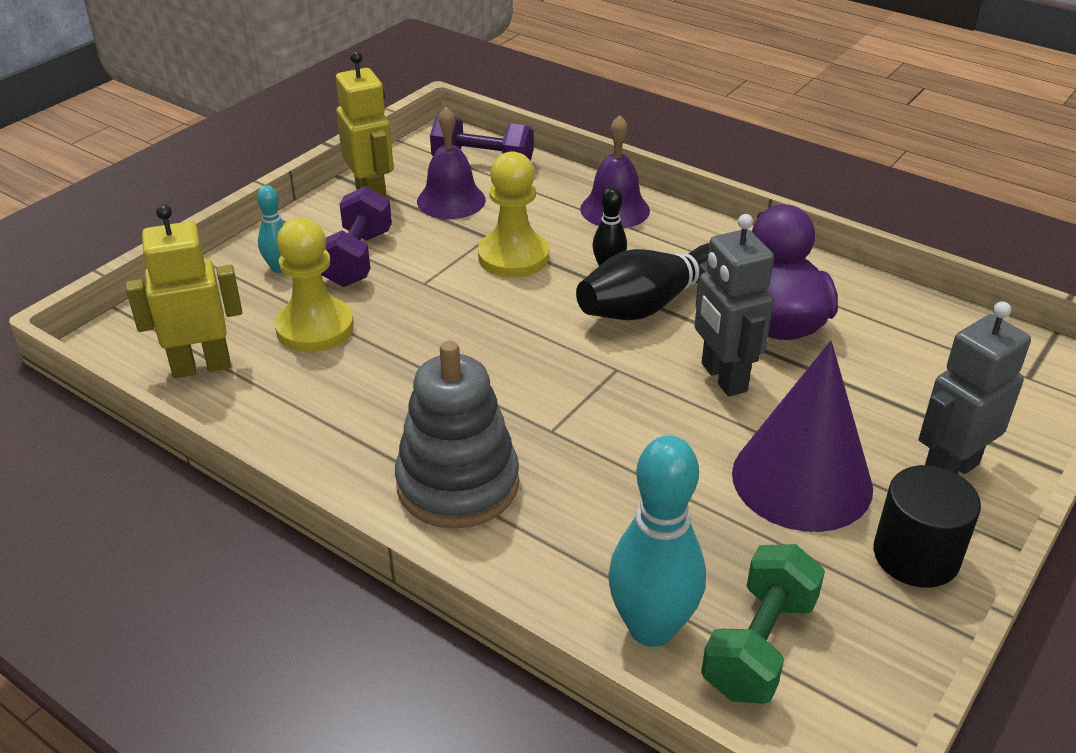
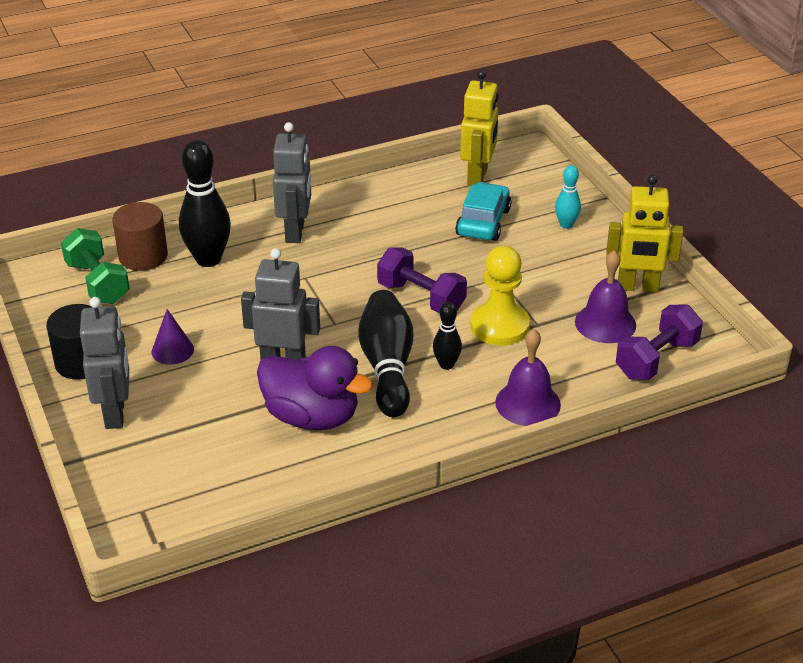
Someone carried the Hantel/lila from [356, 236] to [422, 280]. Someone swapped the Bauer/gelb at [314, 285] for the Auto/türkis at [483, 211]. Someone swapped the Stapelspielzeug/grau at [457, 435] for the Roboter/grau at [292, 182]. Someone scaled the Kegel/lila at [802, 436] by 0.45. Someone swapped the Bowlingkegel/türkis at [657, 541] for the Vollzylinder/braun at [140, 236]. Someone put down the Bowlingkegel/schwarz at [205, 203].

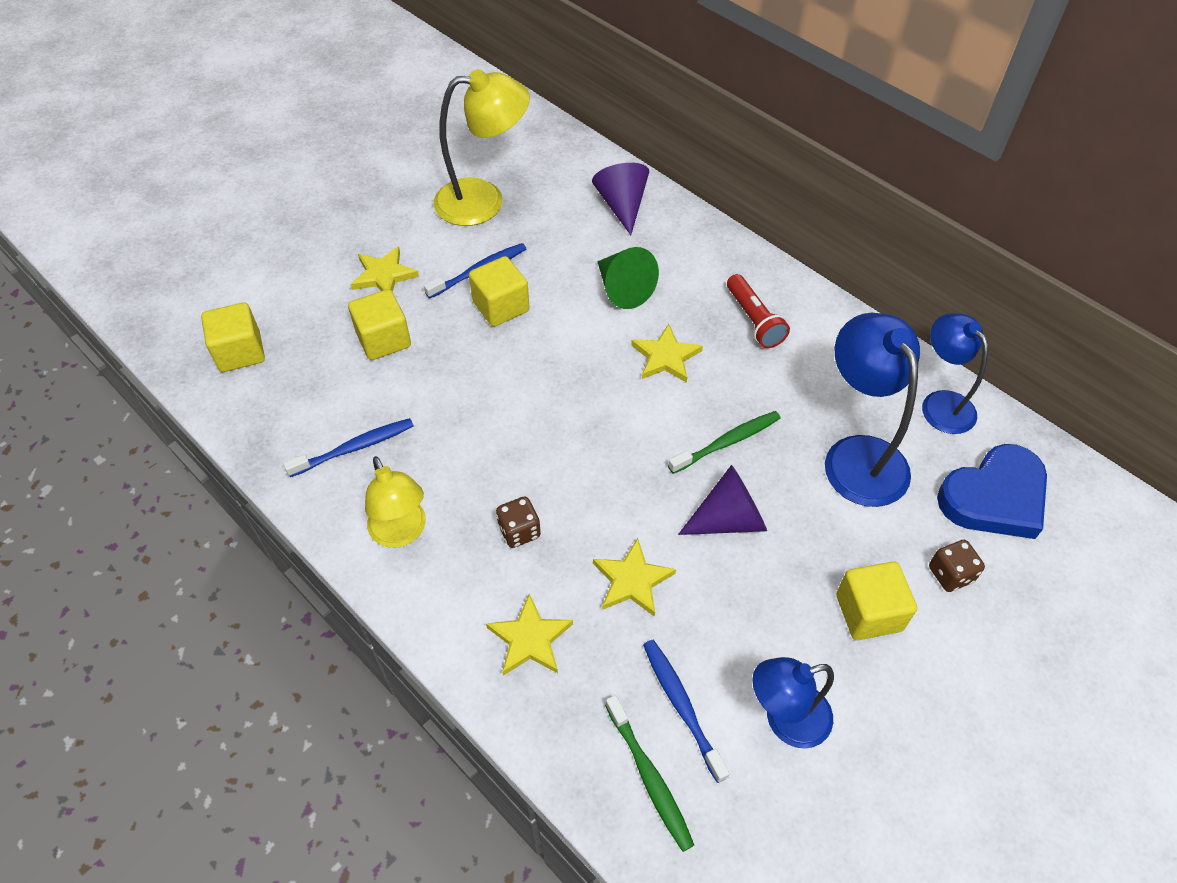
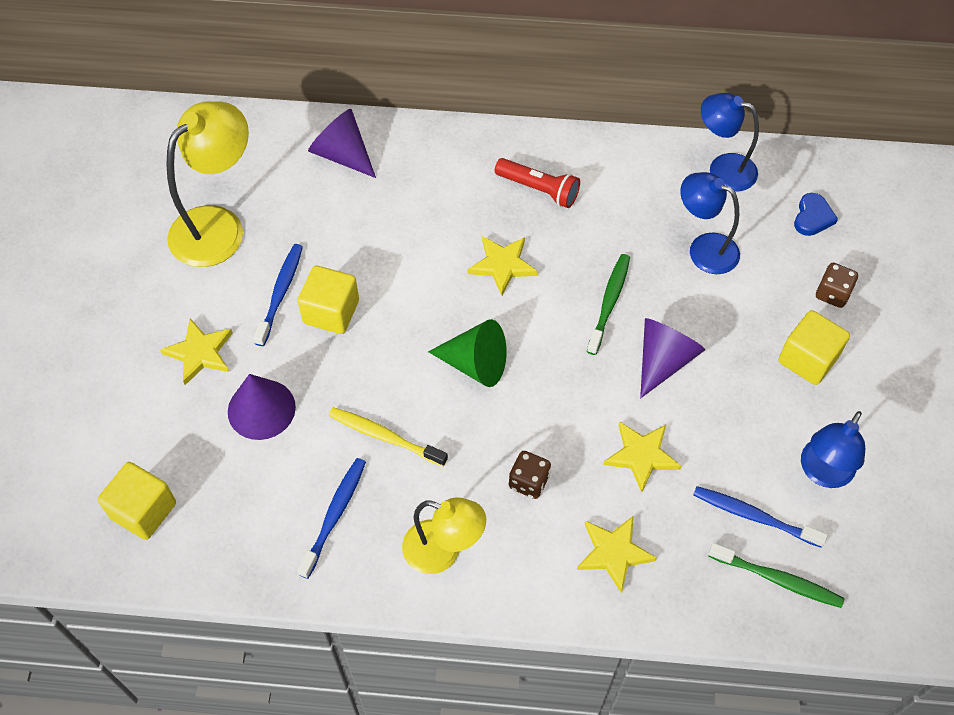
Someone carried the Kegel/grün from [628, 278] to [467, 353]. Someone swapped the Kubus/gelb at [379, 324] for the Kegel/lila at [262, 407]. Someone scaled the Lampe/blau at [872, 410] by 0.66. Someone scaled the Herz/blau at [992, 491] by 0.49. Someone put down the Zahnbürste/gelb at [388, 437].

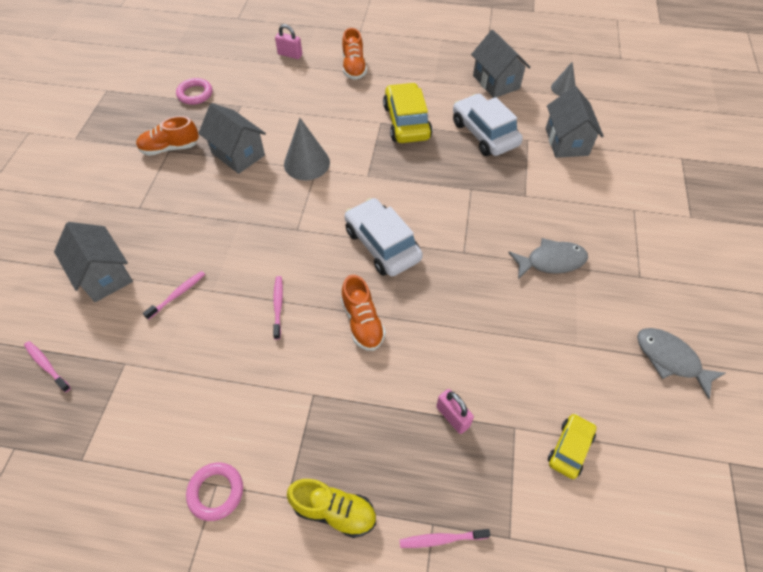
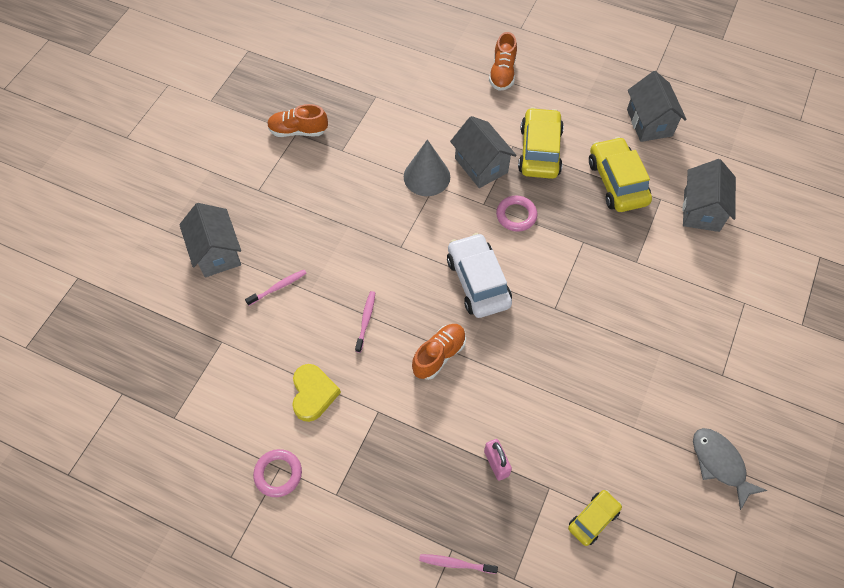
Someone took away the Vorhängeschloss/rosa at [288, 41]. Someone took away the Kegel/grau at [563, 78]. Someone carried the Ring/rosa from [194, 91] to [516, 214]. Someone repainted the Auto/weiß at [488, 125], which became the Auto/gelb at [620, 174]. Someone carried the Haus/grau from [232, 138] to [483, 152]. Someone took away the Fisch/grau at [548, 258]. Someone rotated the Schuh/orange at [363, 313] by 135 degrees counterclockwise. Someone took away the Zahnbürste/rosa at [47, 366]. Someone took away the Schuh/gelb at [331, 508]. Someone put down the Herz/gelb at [316, 393].

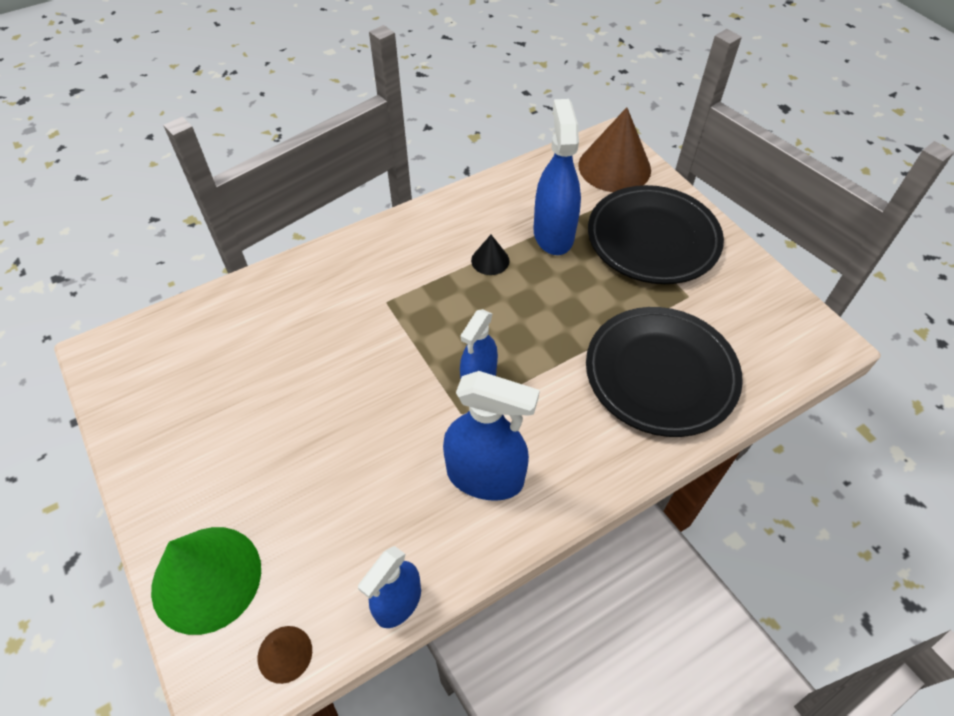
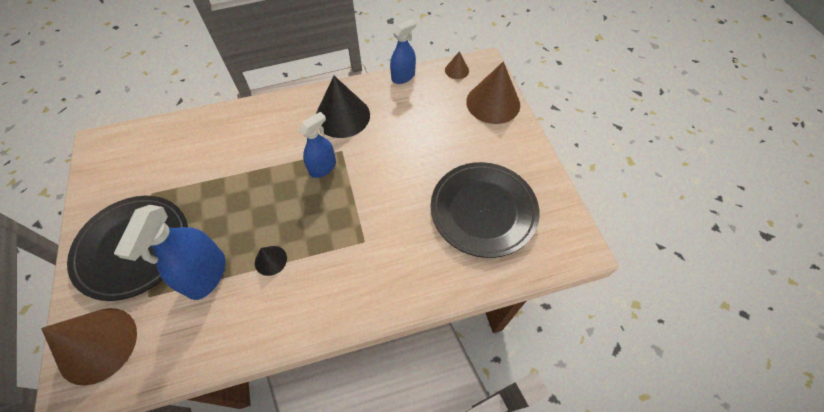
Someone carried the Teller/schwarz from [664, 372] to [485, 210]. Someone swapped the Sprühflasche/blau at [491, 436] for the Kegel/schwarz at [343, 107]. Someone repainted the Kegel/grün at [206, 581], which became the Kegel/braun at [493, 93].

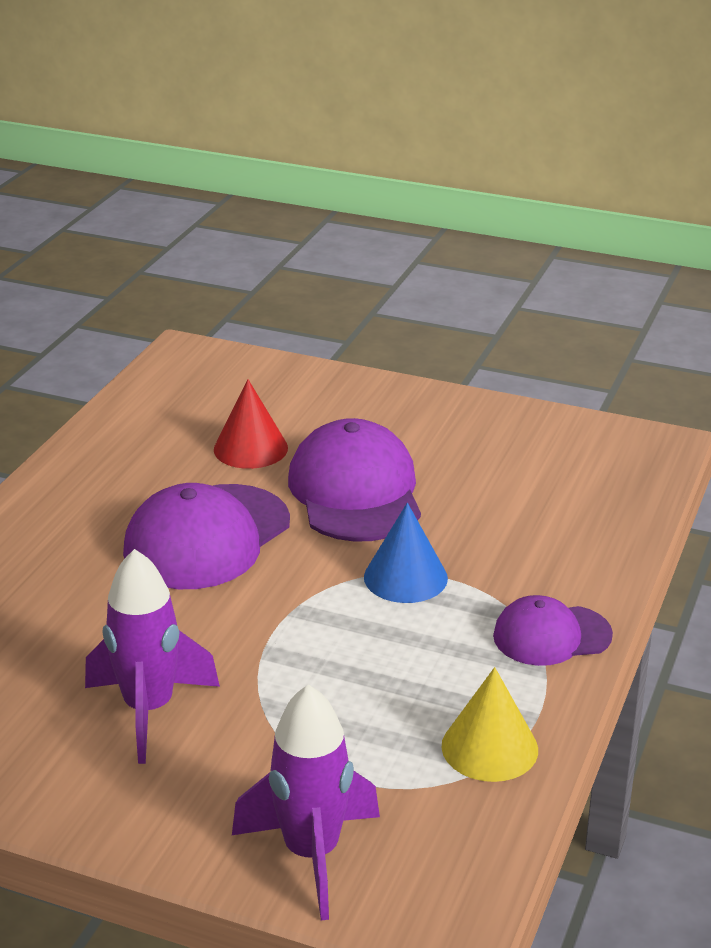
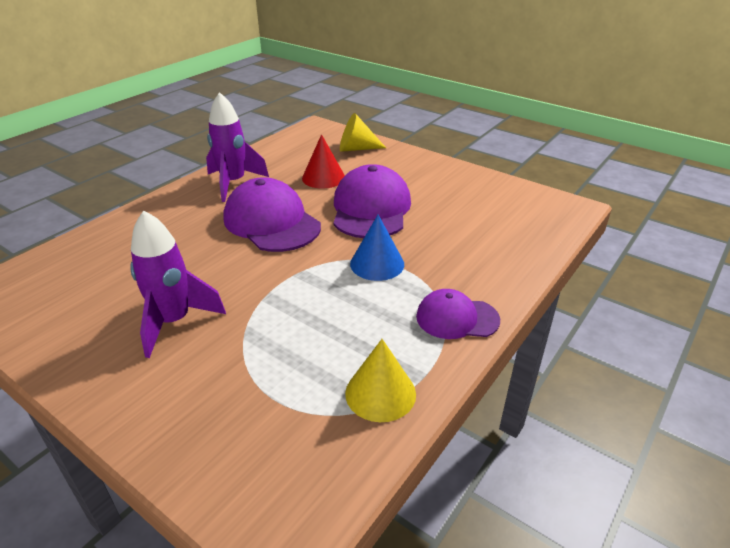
Someone rotated the Kappe/lila at [206, 536] by 90 degrees clockwise. Someone carried the Rakete/lila from [306, 802] to [237, 147]. Someone put down the Kegel/gelb at [363, 132].

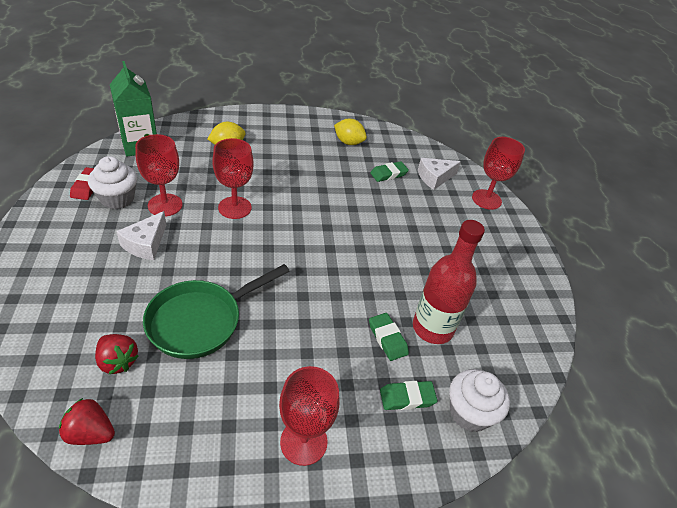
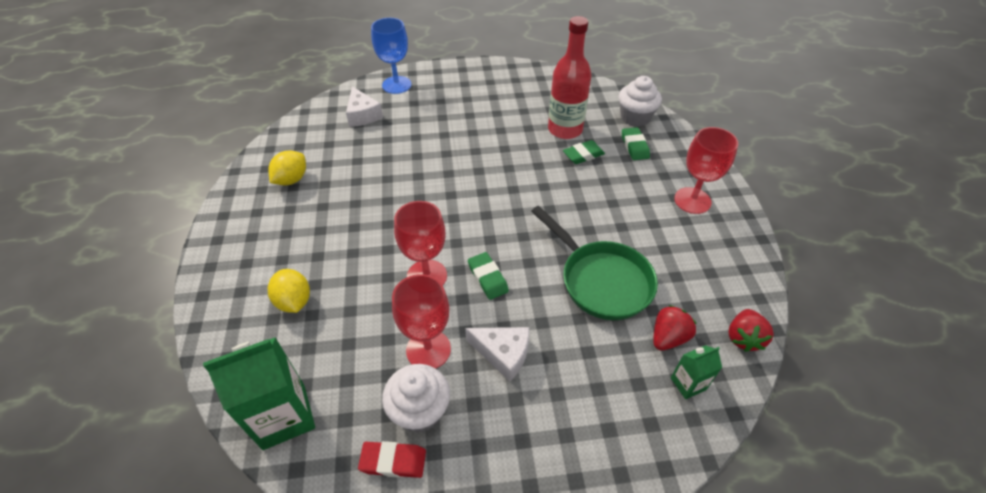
Someone repainted the Kelch/rot at [498, 173], which became the Kelch/blau at [391, 56]. Someone carried the Radiergummi/grün from [389, 171] to [488, 276]. Someone put down the Getränkekarton/grün at [696, 372].

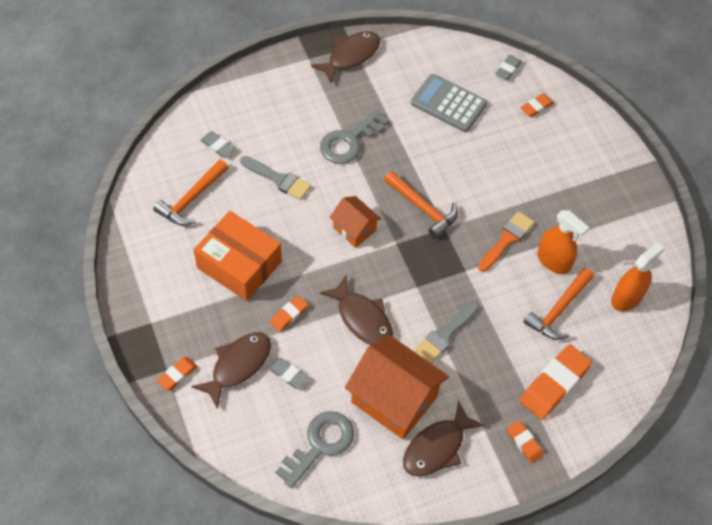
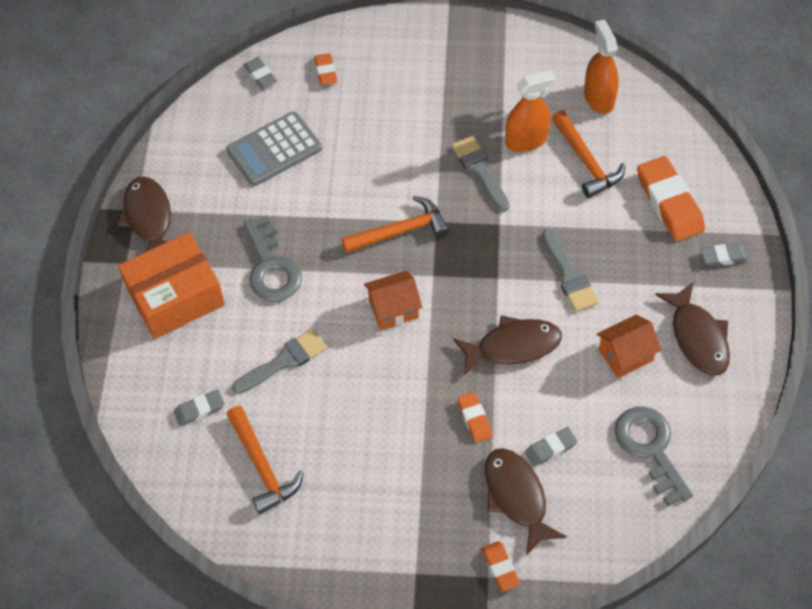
Someone carried the Schachtel/orange from [238, 256] to [171, 285]. Someone repainted the Pinsel/orange at [506, 241], which became the Pinsel/grau at [481, 174]. Someone scaled the Haus/orange at [397, 387] by 0.54. Someone repainted the Radiergummi/orange at [525, 441], which became the Radiergummi/grau at [724, 254].

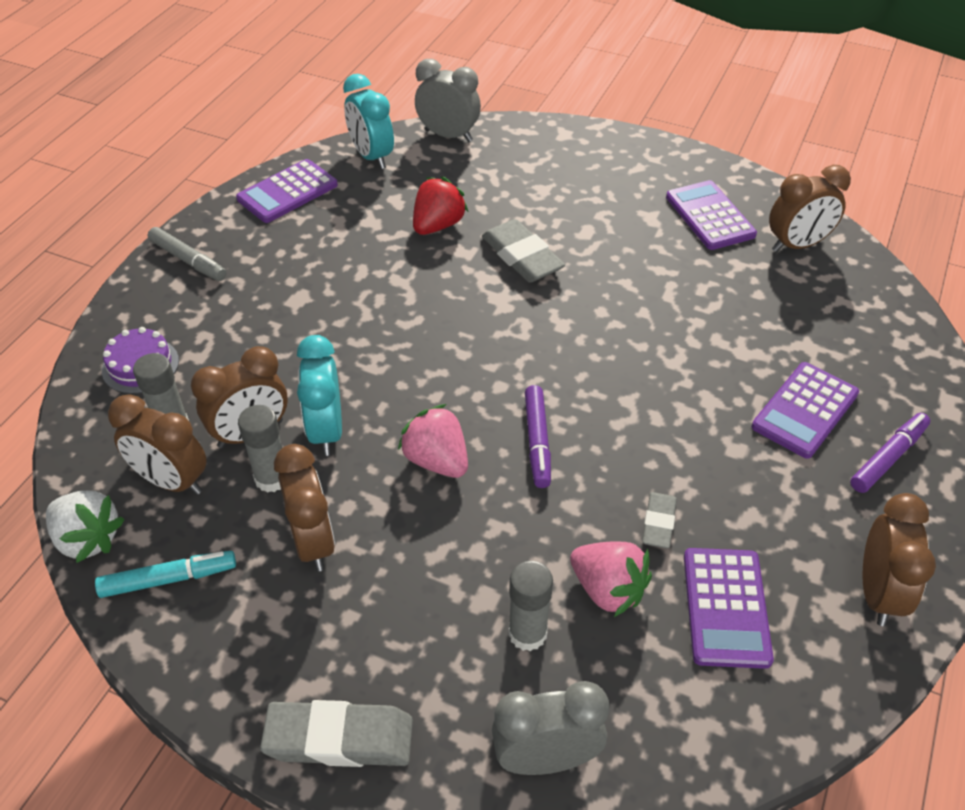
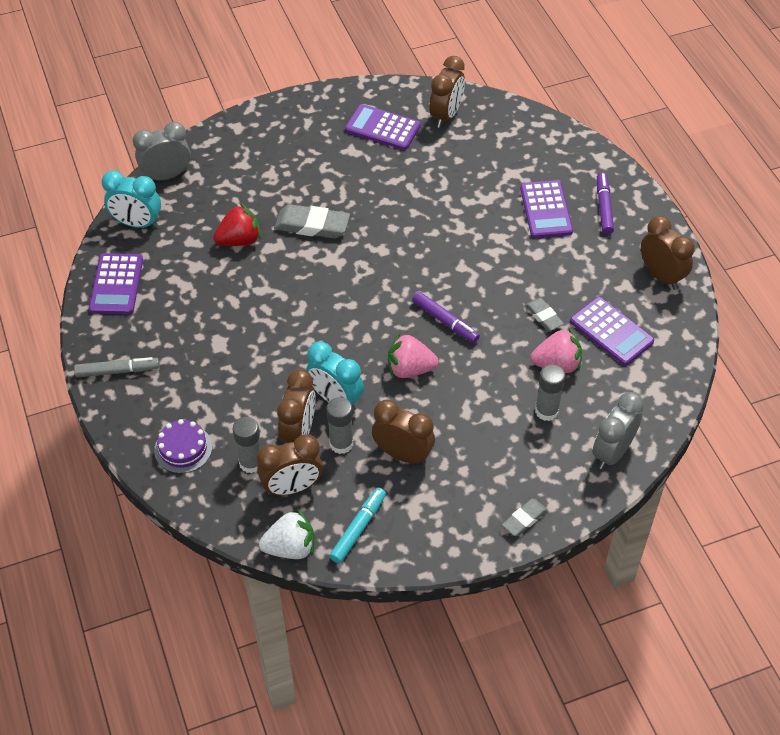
Someone rotated the Erdbeere/rot at [441, 205] by 75 degrees clockwise. Someone scaled the Radiergummi/grau at [336, 733] by 0.58.

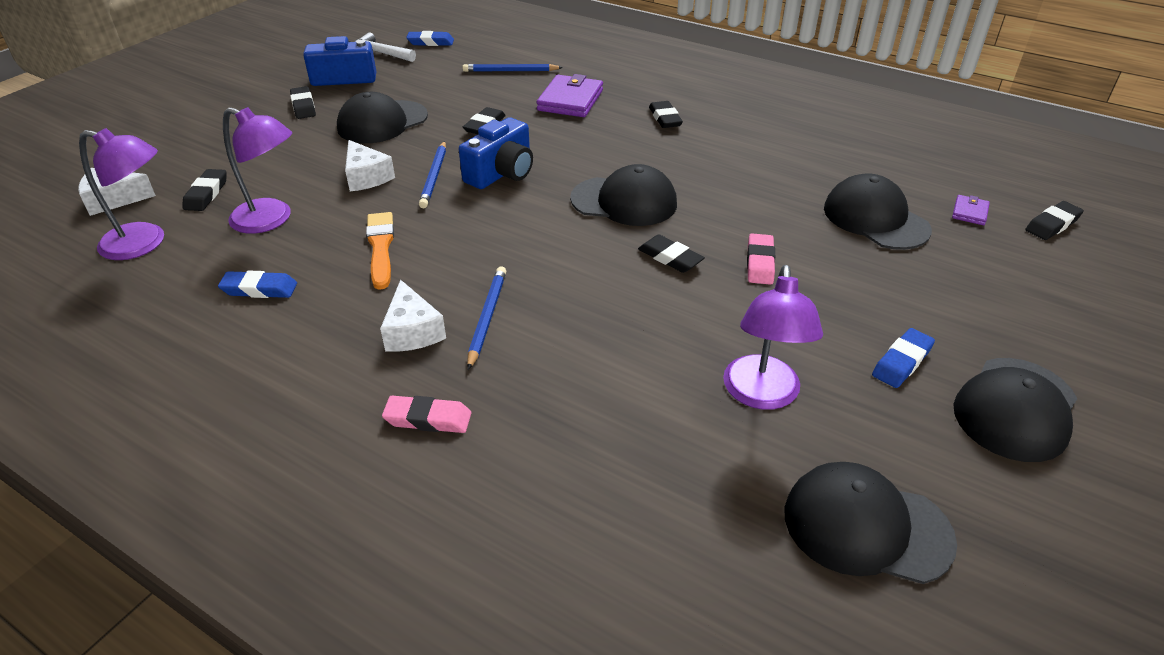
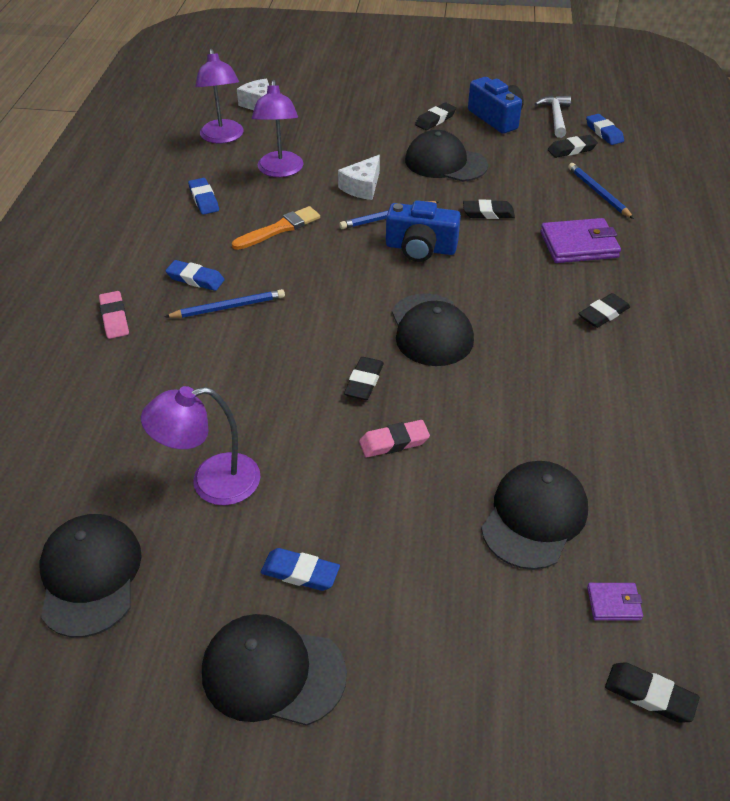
Someone carried the Radiergummi/schwarz from [204, 190] to [573, 146]. Someone swapped the Käse/weiß at [413, 315] for the Radiergummi/blau at [195, 275].

